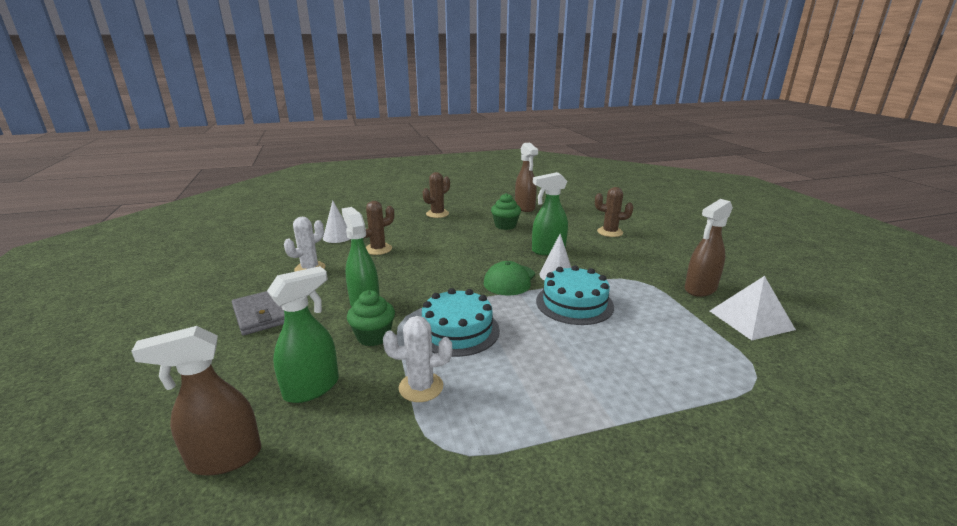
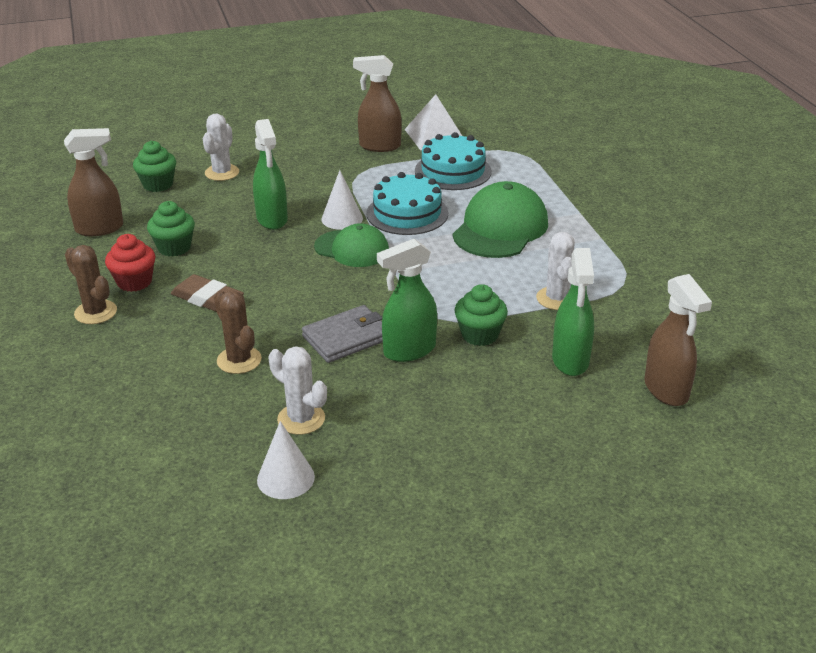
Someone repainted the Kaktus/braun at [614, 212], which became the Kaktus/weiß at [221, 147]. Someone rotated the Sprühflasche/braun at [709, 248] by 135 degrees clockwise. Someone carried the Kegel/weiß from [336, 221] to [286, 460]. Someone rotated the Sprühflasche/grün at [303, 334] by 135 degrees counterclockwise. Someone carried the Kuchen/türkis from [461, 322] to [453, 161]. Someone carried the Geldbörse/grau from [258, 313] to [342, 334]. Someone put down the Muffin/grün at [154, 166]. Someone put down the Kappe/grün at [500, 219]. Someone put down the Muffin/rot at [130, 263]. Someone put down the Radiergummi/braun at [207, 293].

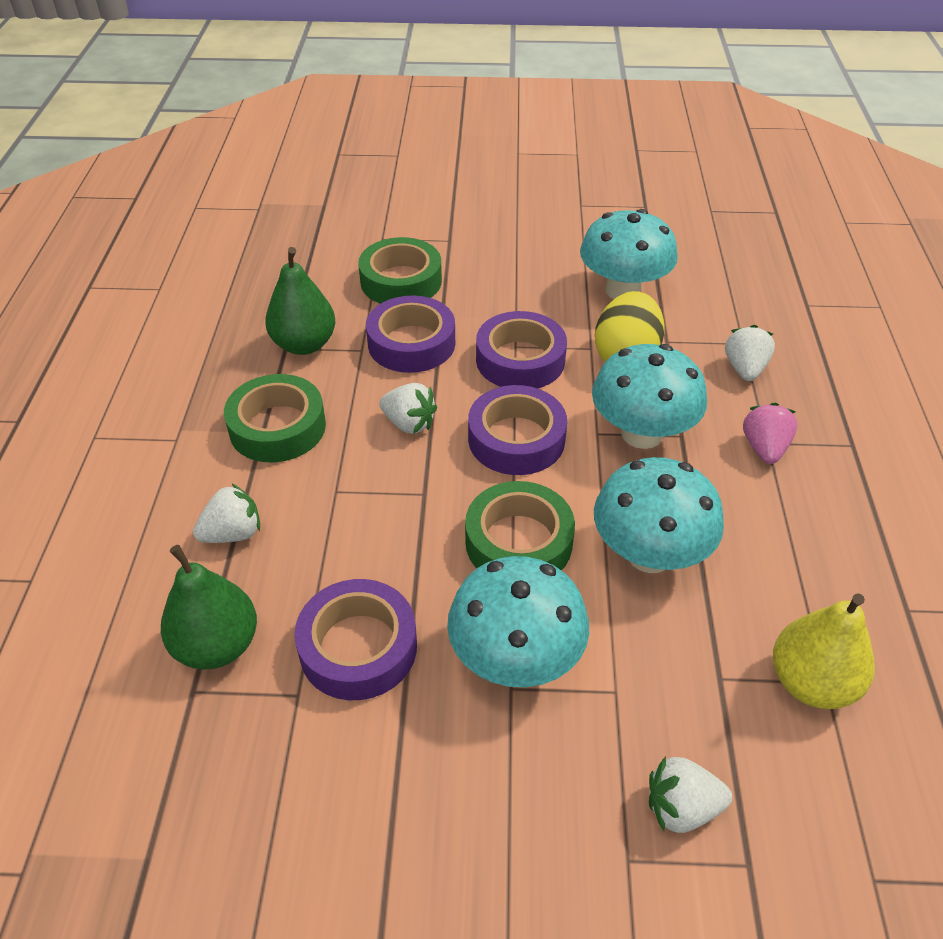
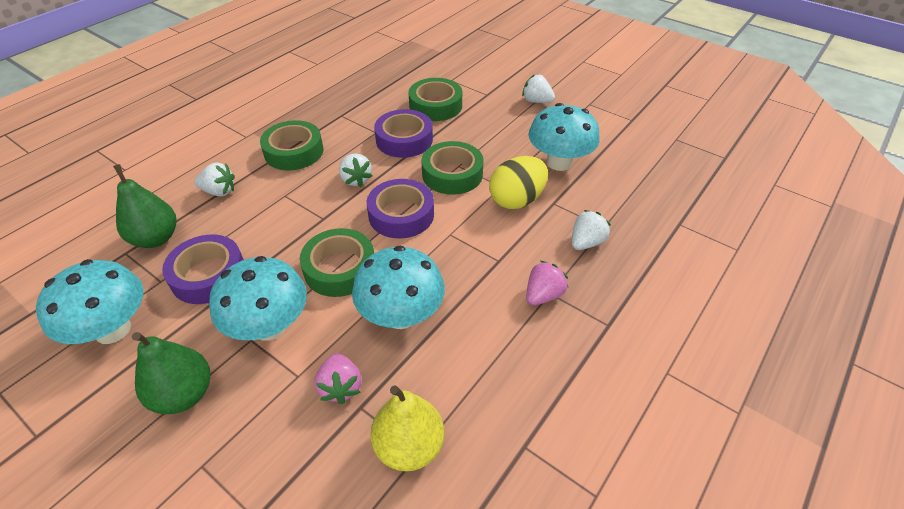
Someone carried the Birne/grün from [300, 301] to [171, 373]. Someone repainted the Klebeband/lila at [521, 349], which became the Klebeband/grün at [452, 168]. Someone carried the Pilz/türkis from [649, 396] to [90, 301]. Someone carried the Erdbeere/weiß from [690, 794] to [538, 88]. Someone put down the Erdbeere/rosa at [338, 378].

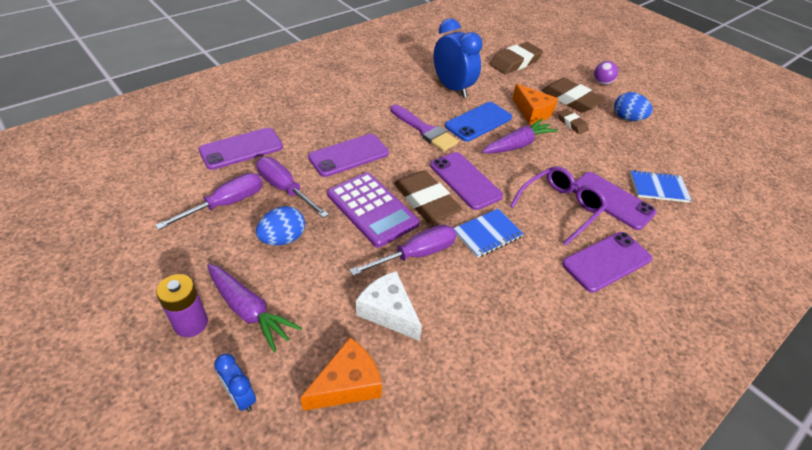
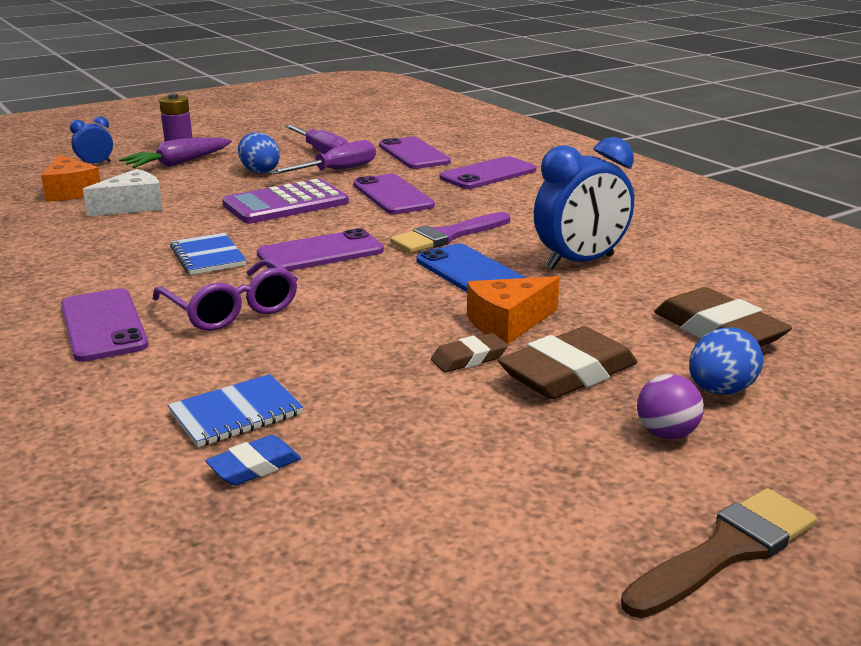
Someone carried the Ei/blau from [633, 106] to [726, 361]. Someone took away the Karotte/lila at [520, 135]. Someone took away the Radiergummi/braun at [428, 196]. Someone rotated the Notizbuch/blau at [660, 186] by 45 degrees clockwise. Someone carried the Handy/lila from [614, 201] to [488, 172]. Someone took away the Schraubenzieher/lila at [403, 250]. Someone put down the Radiergummi/blau at [253, 460]. Someone put down the Pinsel/braun at [719, 553].

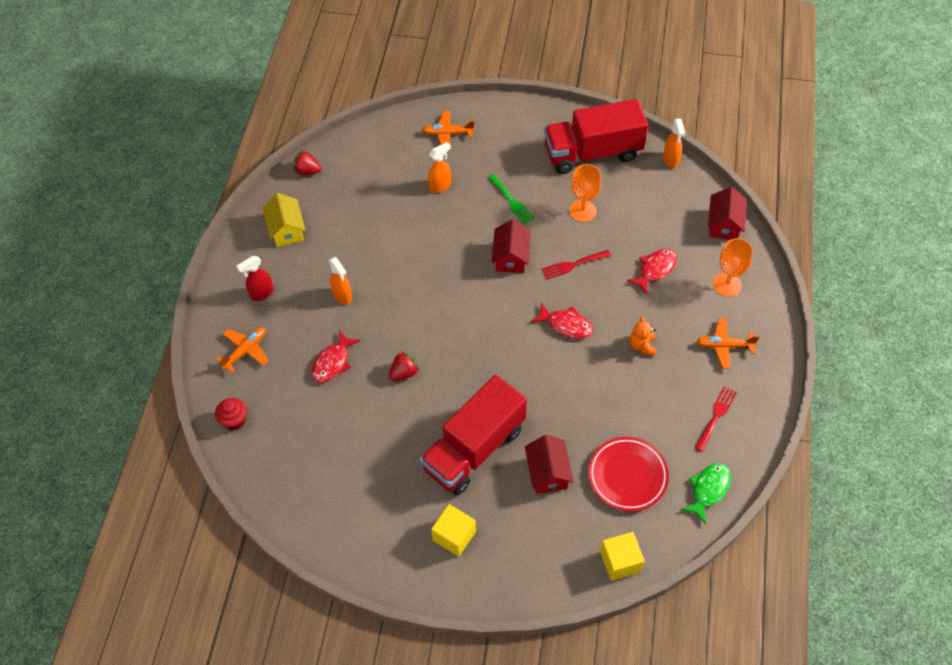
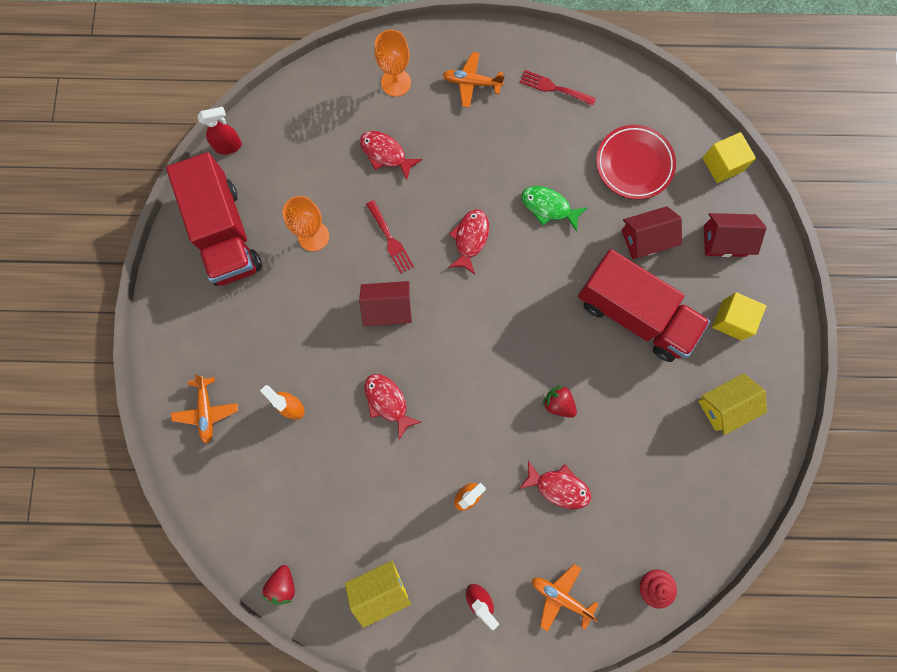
Someone repainted the Sprühflasche/orange at [674, 143], which became the Sprühflasche/rot at [219, 131]. Someone took away the Gabel/grün at [511, 199]. Someone carried the Haus/rot from [727, 213] to [735, 235]. Someone took away the Teddybär/orange at [643, 336]. Someone rotated the Flugzeug/orange at [728, 343] by 105 degrees clockwise. Someone carried the Fisch/grün from [706, 493] to [554, 209]. Someone put down the Haus/gelb at [732, 404]. Someone put down the Fisch/rot at [392, 407].

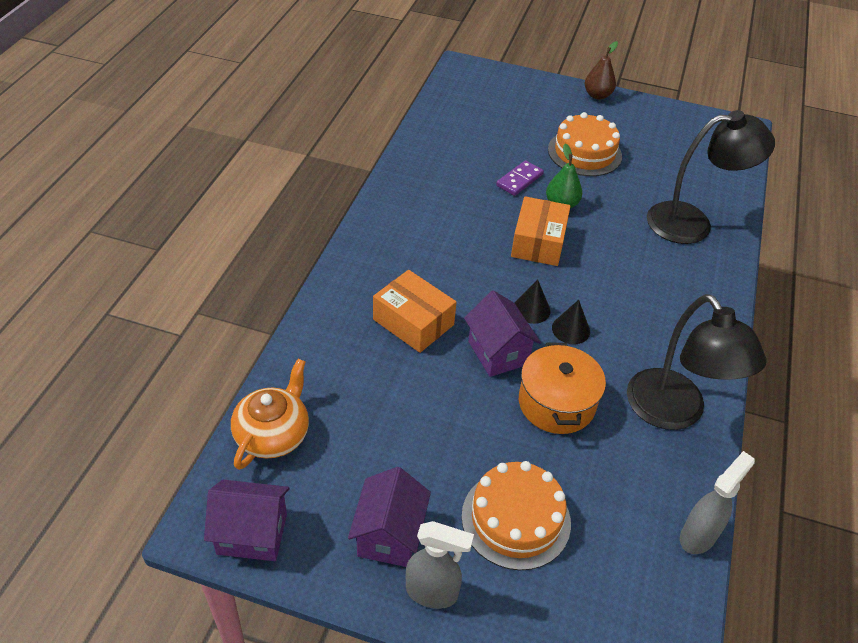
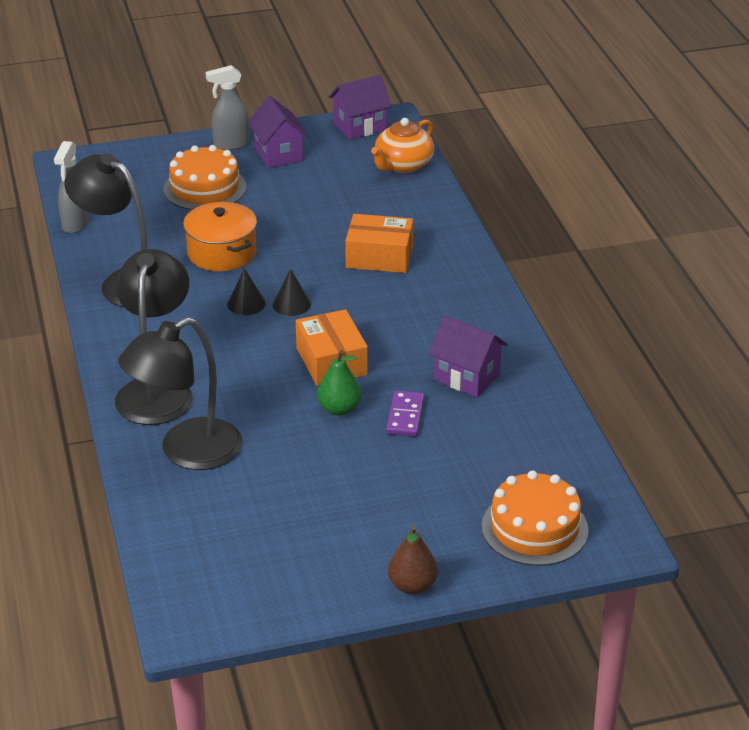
Someone carried the Kuchen/orange from [585, 144] to [535, 518]. Someone carried the Haus/lila from [502, 333] to [468, 356]. Someone rotated the Teekanne/orange at [270, 414] by 45 degrees clockwise. Someone put down the Lampe/schwarz at [153, 337].

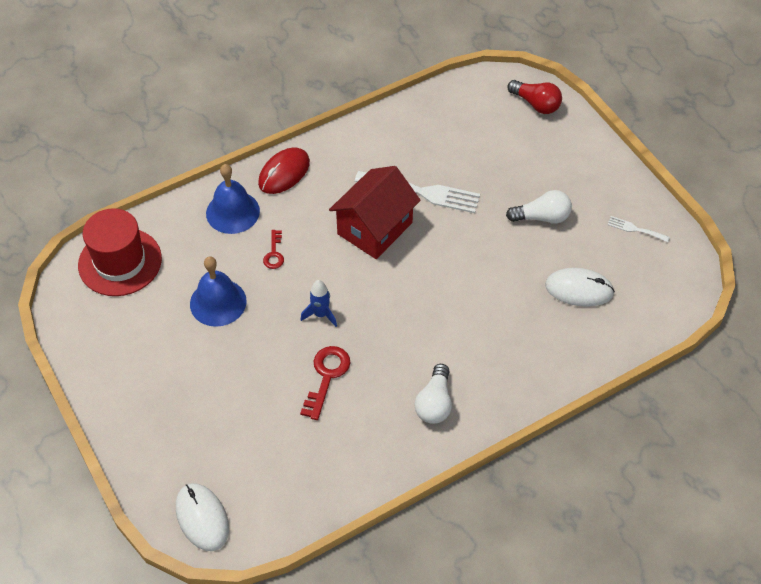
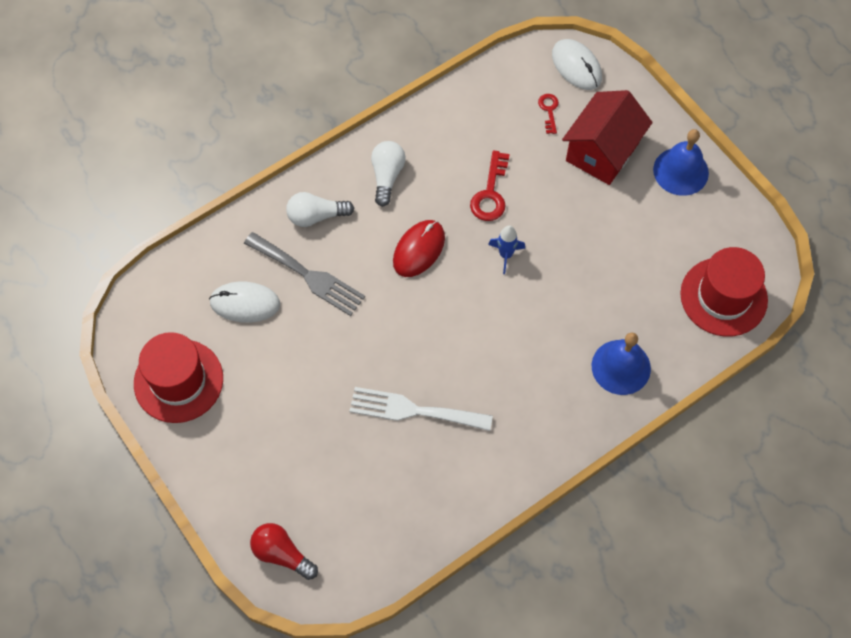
Someone carried the Computermaus/rot from [284, 170] to [419, 248]. Someone carried the Haus/rot from [375, 212] to [607, 137]. Someone carried the Glühbirne/weiß from [539, 207] to [320, 209]. Someone swapped the Gabel/weiß at [638, 229] for the Hut/rot at [178, 377]. Someone carried the Schlüssel/rot from [273, 249] to [548, 114]. Someone carried the Glocke/blau from [218, 291] to [681, 162]. Someone put down the Gabel/grau at [304, 274].

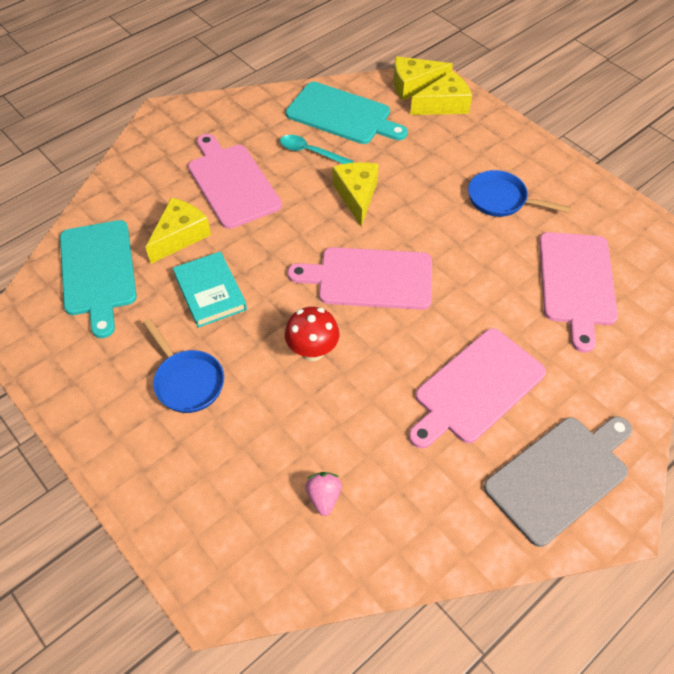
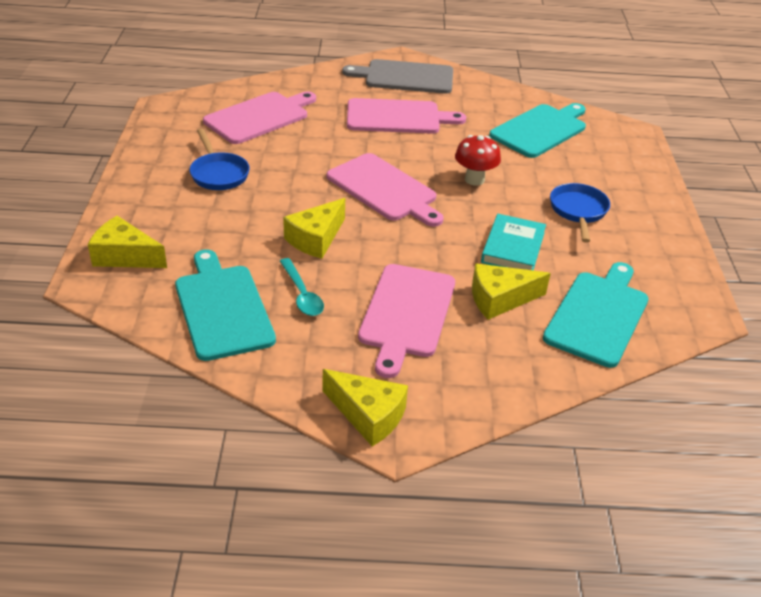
Someone carried the Käse/gelb from [423, 78] to [365, 407]. Someone swapped the Erdbeere/rosa at [323, 494] for the Schneidebrett/türkis at [537, 130].

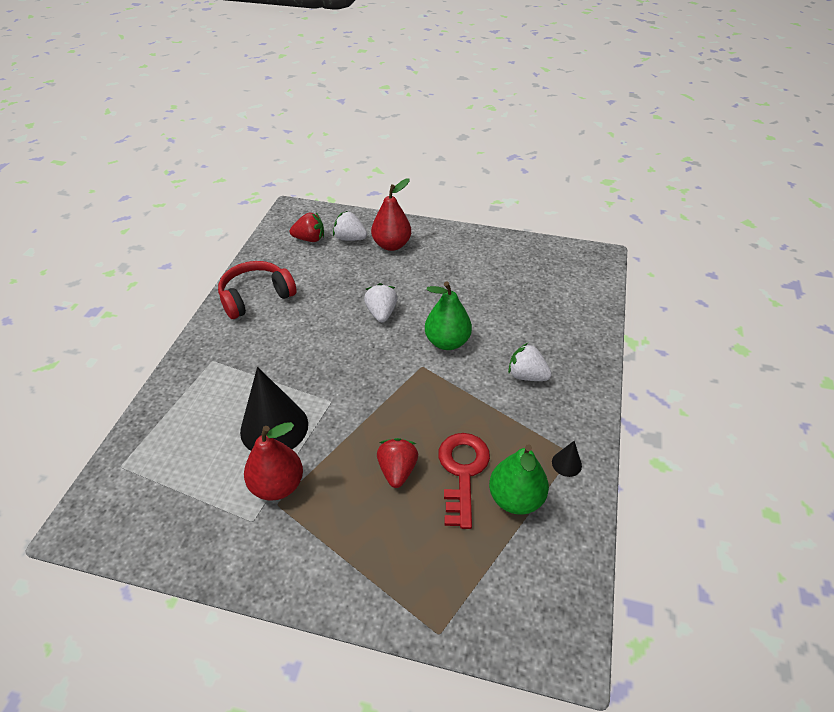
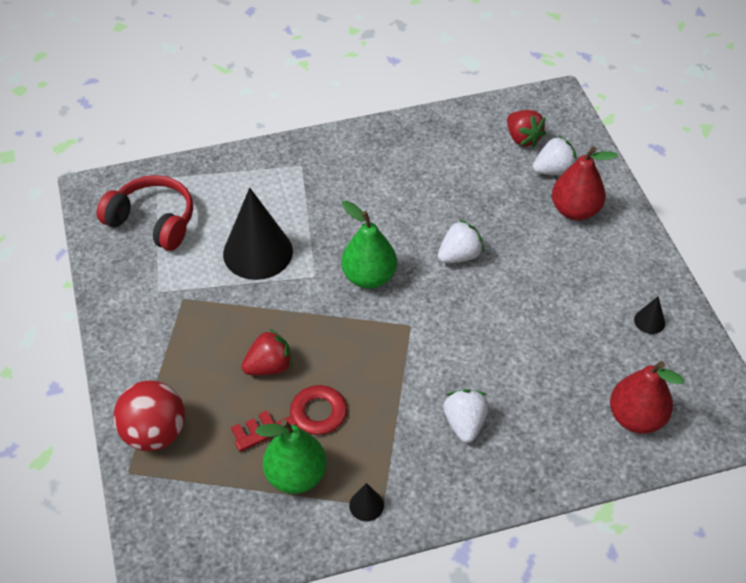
Someone rotated the Erdbeere/weiß at [350, 226] by 75 degrees clockwise. Someone carried the Kopfhörer/rot from [257, 290] to [145, 213]. Someone carried the Birne/grün from [448, 315] to [369, 245]. Someone carried the Birne/rot from [273, 461] to [647, 397]. Someone put down the Kegel/schwarz at [649, 315]. Someone put down the Ball/rot at [149, 416].

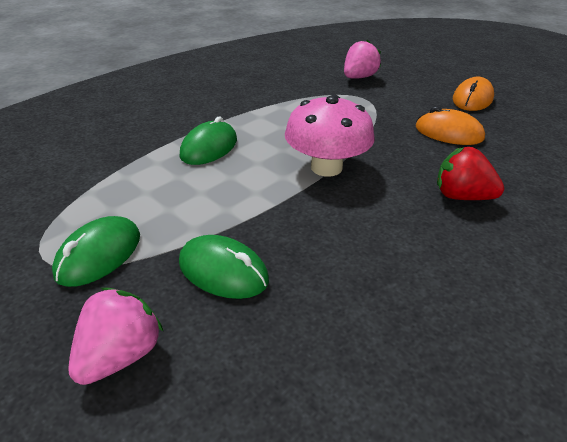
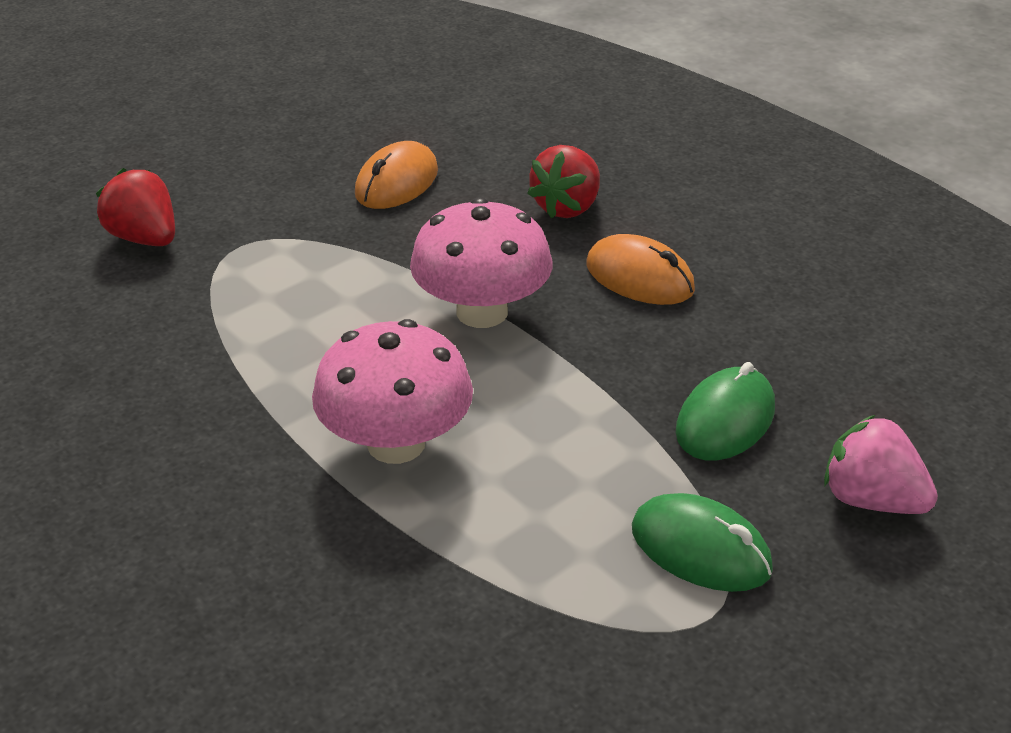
Someone repainted the Erdbeere/rosa at [362, 59], which became the Erdbeere/rot at [135, 207]. Someone carried the Computermaus/orange from [473, 94] to [640, 269]. Someone swapped the Computermaus/grün at [208, 140] for the Pilz/rosa at [392, 391].

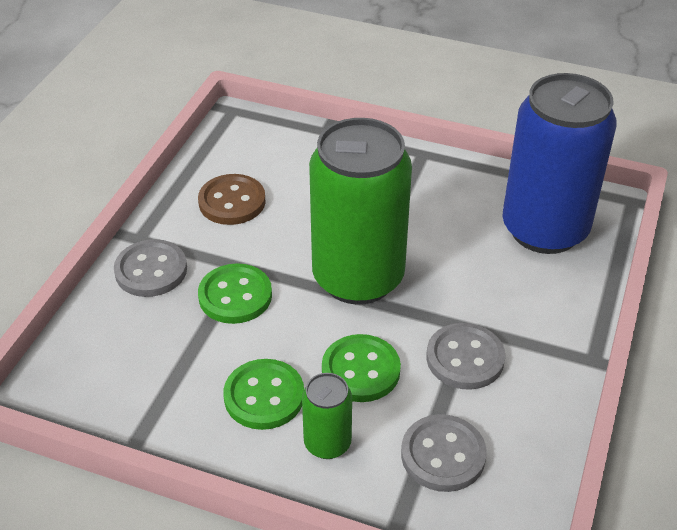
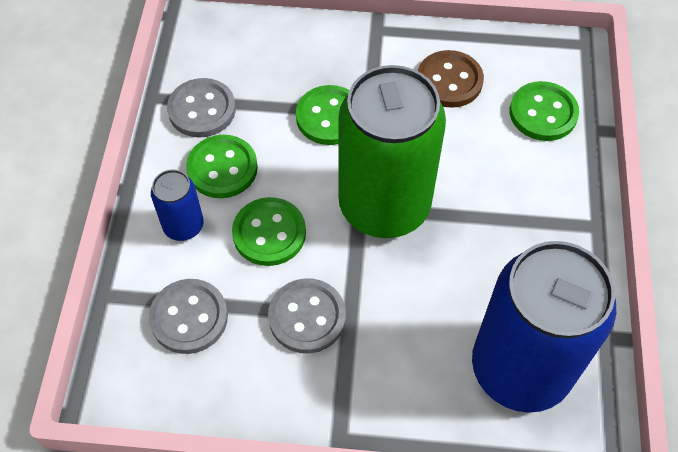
Someone carried the Knopf/grau from [150, 268] to [201, 108]. Someone repainted the Dose/grün at [327, 416], which became the Dose/blau at [177, 205]. Someone put down the Knopf/grün at [544, 111].

